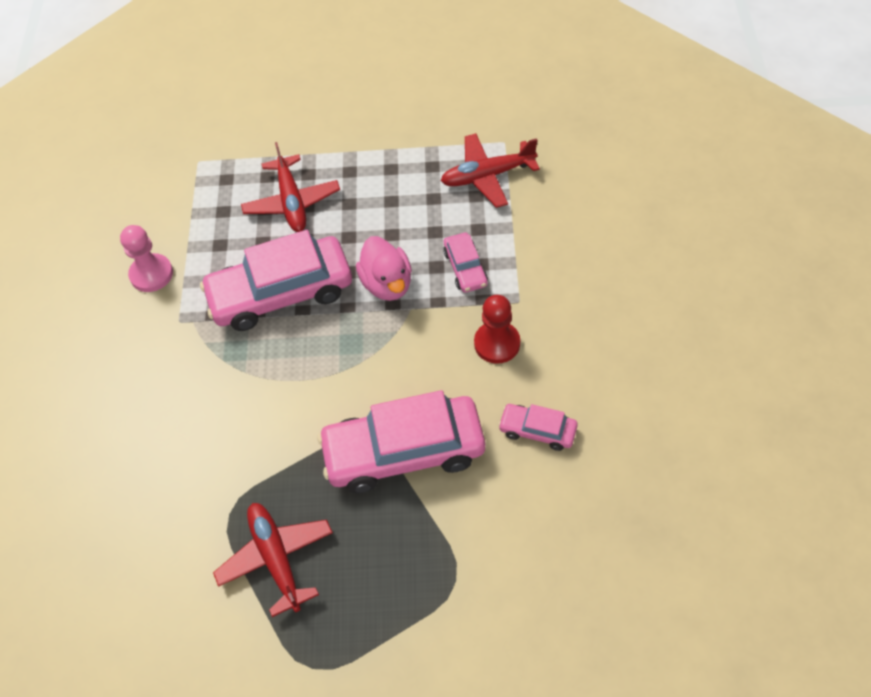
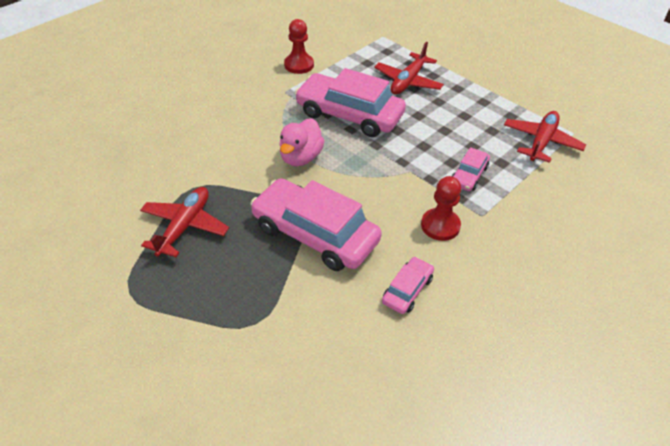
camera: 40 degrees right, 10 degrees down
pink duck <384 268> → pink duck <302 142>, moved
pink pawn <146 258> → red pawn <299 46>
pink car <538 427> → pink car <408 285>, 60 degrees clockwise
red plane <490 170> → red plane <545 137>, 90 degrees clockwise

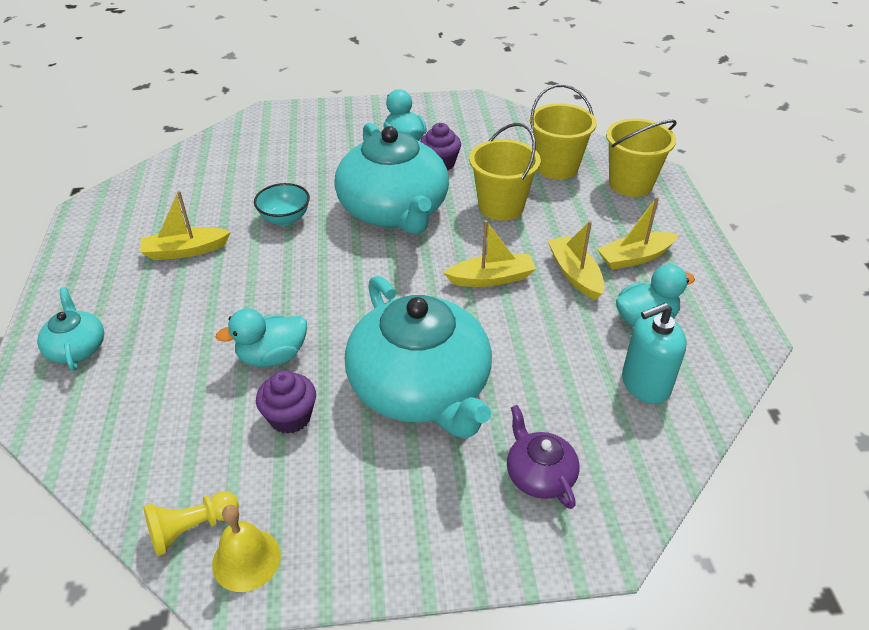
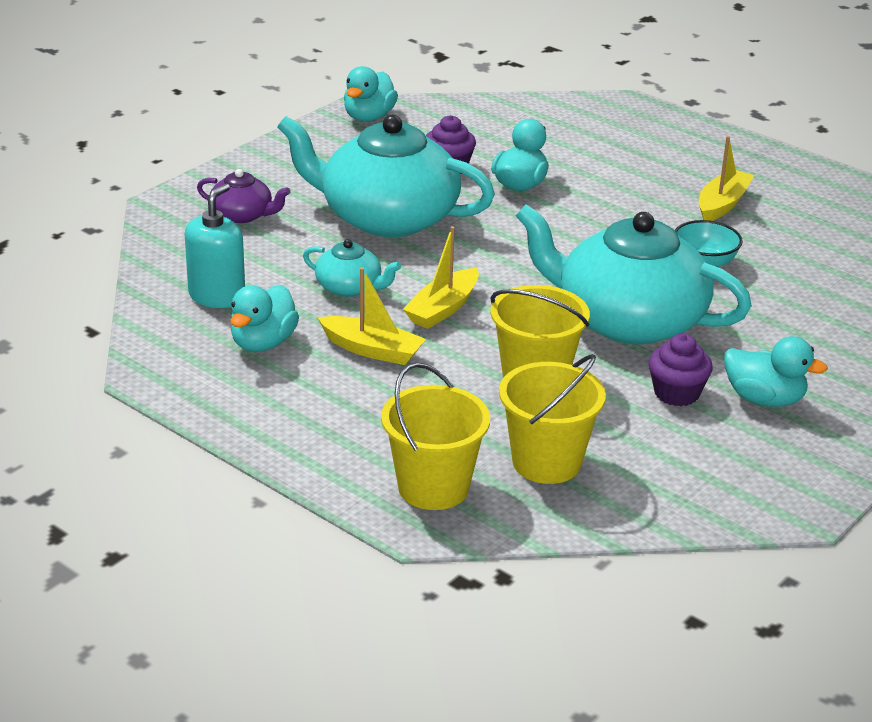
camera: 135 degrees right, 10 degrees down
turquoise teapot <70 329> → turquoise teapot <352 268>, moved
yellow bell <246 548> → turquoise duck <371 94>
yellow pawn <191 523> → -
yellow boat <638 233> → -

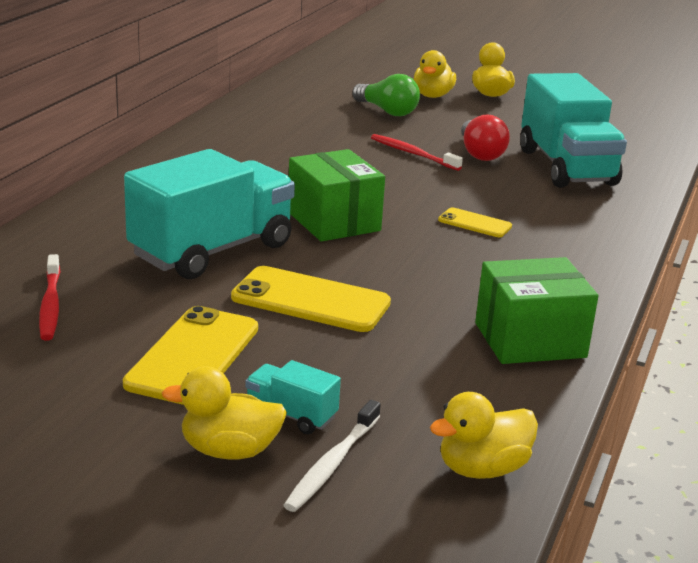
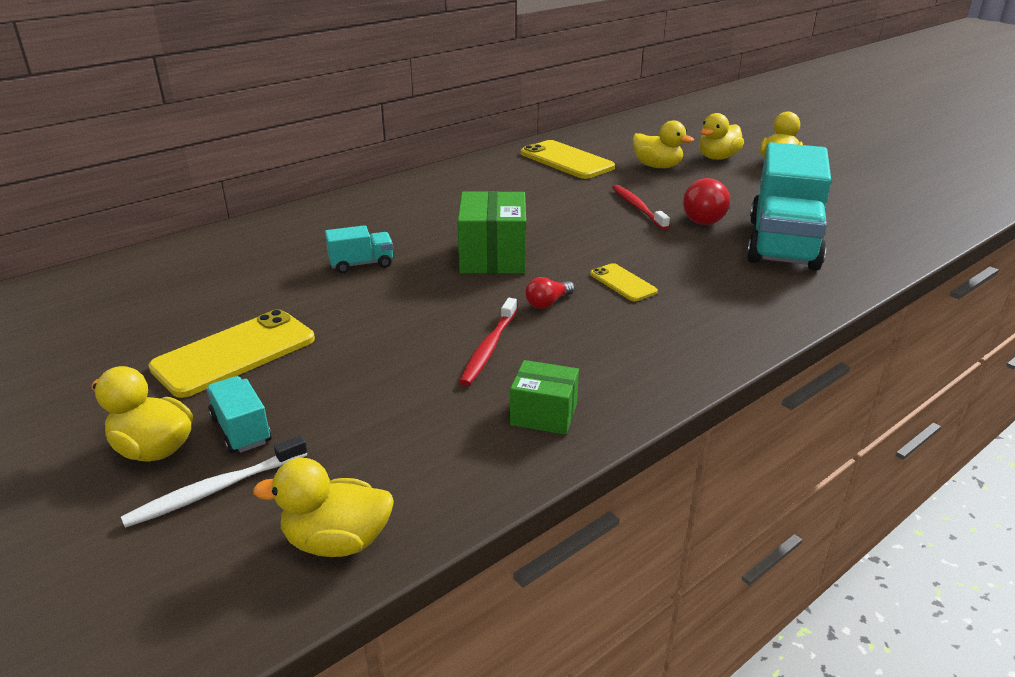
camera: 30 degrees right, 5 degrees up
turquoise truck <209 214> → turquoise truck <359 249>, x0.43
red toothbrush <49 297> → red toothbrush <488 342>, moved
green box <536 310> → green box <544 397>, x0.59
yellow phone <311 299> → yellow phone <568 159>, moved
- → red light bulb <550 293>
green light bulb <386 95> → yellow duck <663 144>

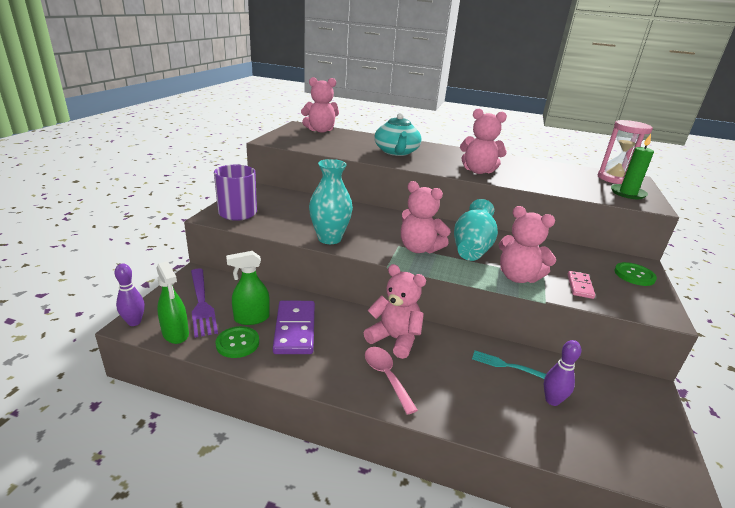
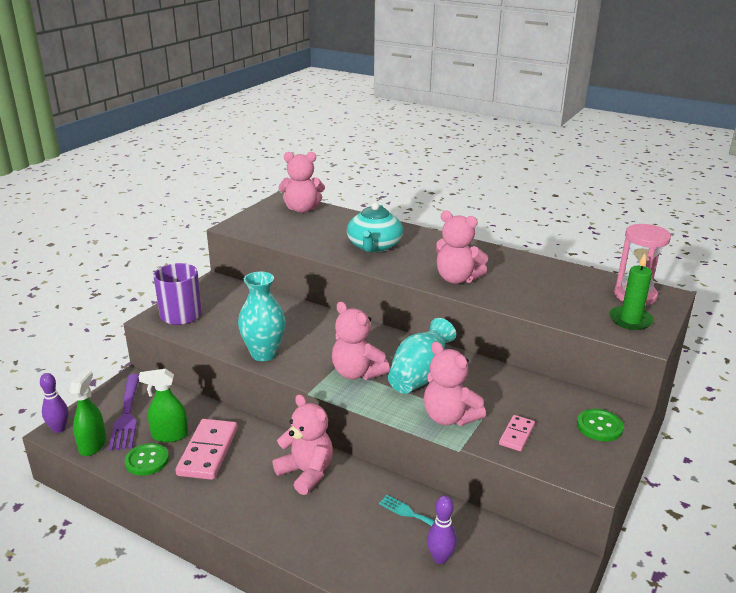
camera: 15 degrees right, 0 degrees up
green spray bottle <173 302> → green spray bottle <87 413>, 150 degrees counterclockwise
purple domino <294 327> → pink domino <207 449>
pink spoon <391 381> → -

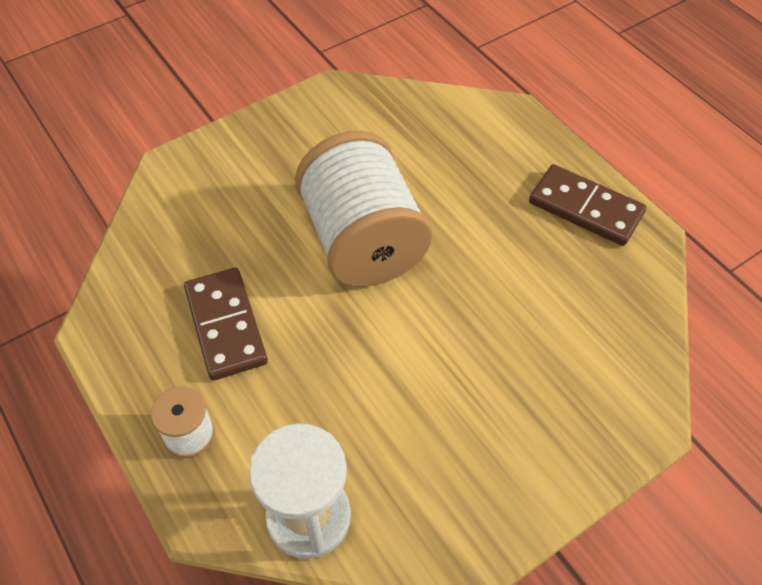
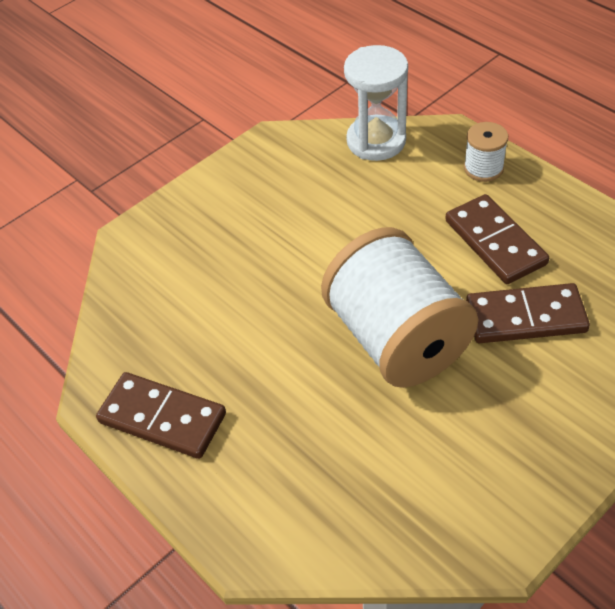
camera: 175 degrees right, 5 degrees down
- → brown domino <528 313>

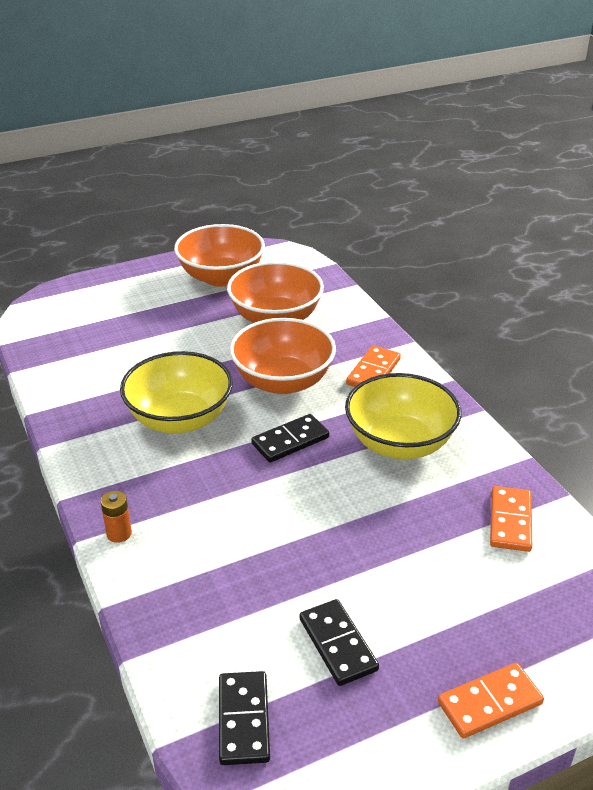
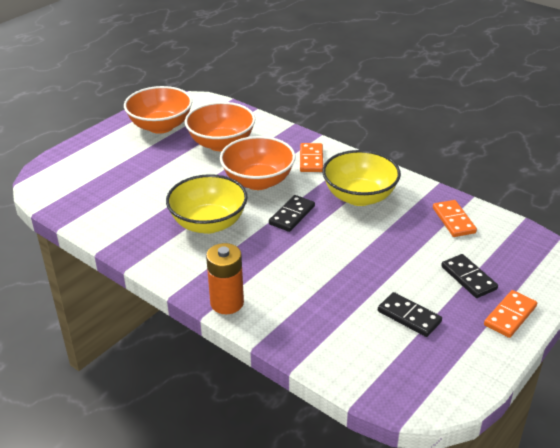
camera: 25 degrees left, 0 degrees up
orange battery <116 517> → orange battery <225 278>, x1.88
black domino <244 718> → black domino <469 276>, moved

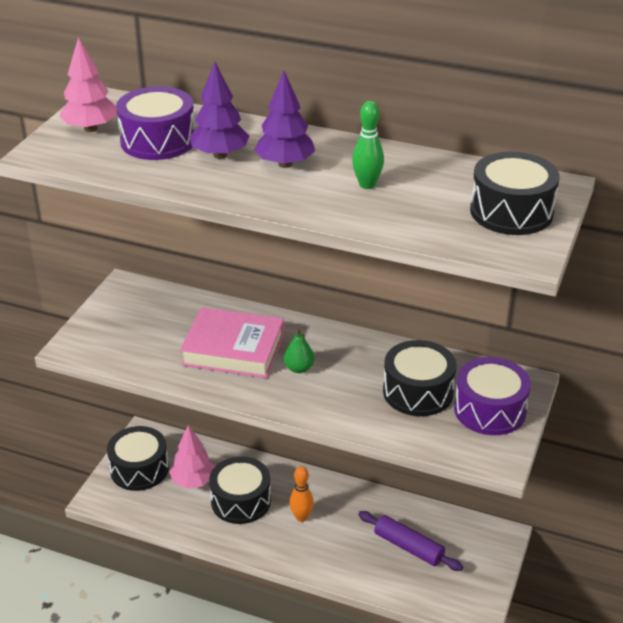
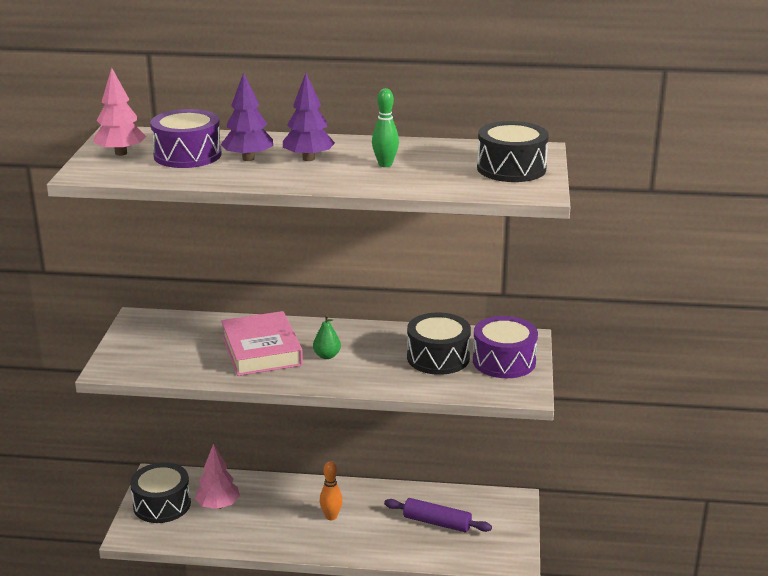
camera: 15 degrees left, 10 degrees down
pink book <232 342> → pink book <262 343>, 75 degrees clockwise
black drum <240 490> → -

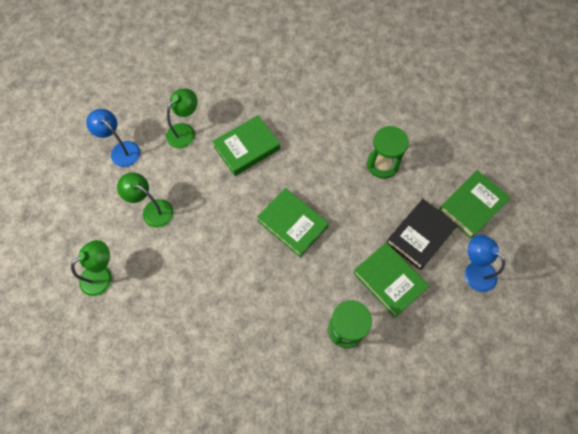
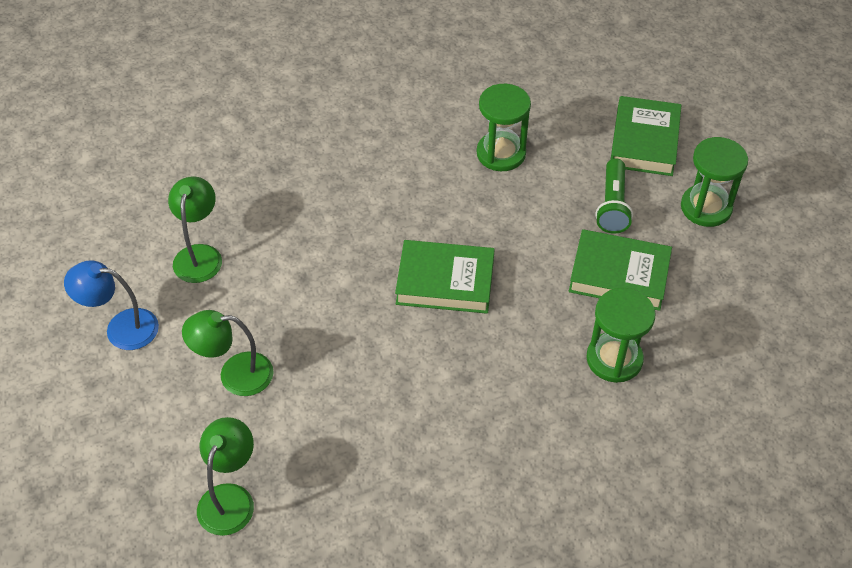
camera: 35 degrees left, 15 degrees down
black book <422 234> → green flashlight <614 196>
blue lamp <485 263> → green hourglass <714 182>
green book <246 145> → -

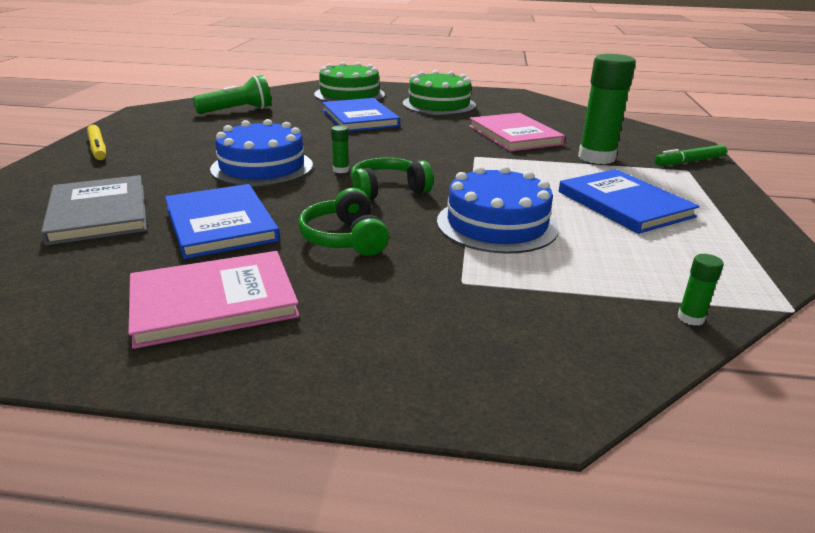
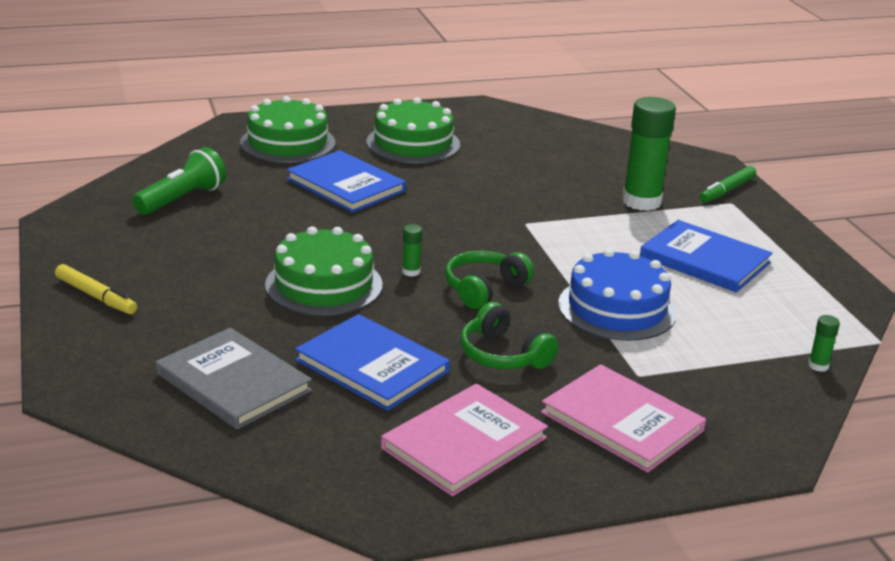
camera: 25 degrees left, 0 degrees up
blue cake <261 153> → green cake <324 271>
pink book <517 132> → pink book <623 418>, moved

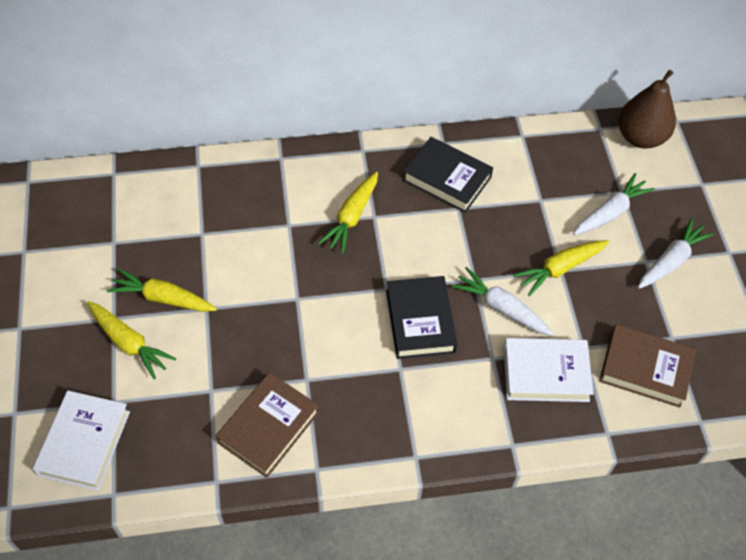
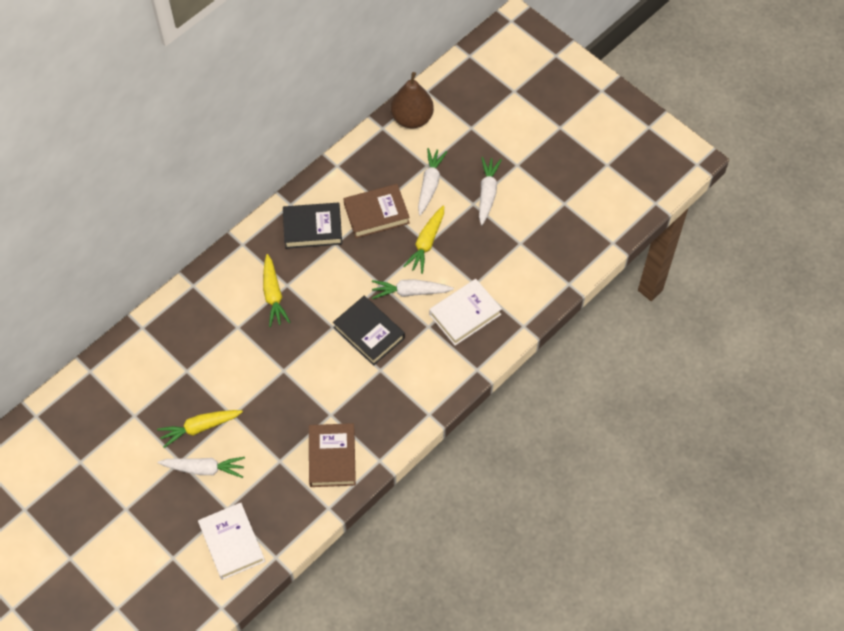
camera: 35 degrees left, 5 degrees up
yellow carrot <131 340> → white carrot <201 467>
brown book <647 366> → brown book <376 211>, moved

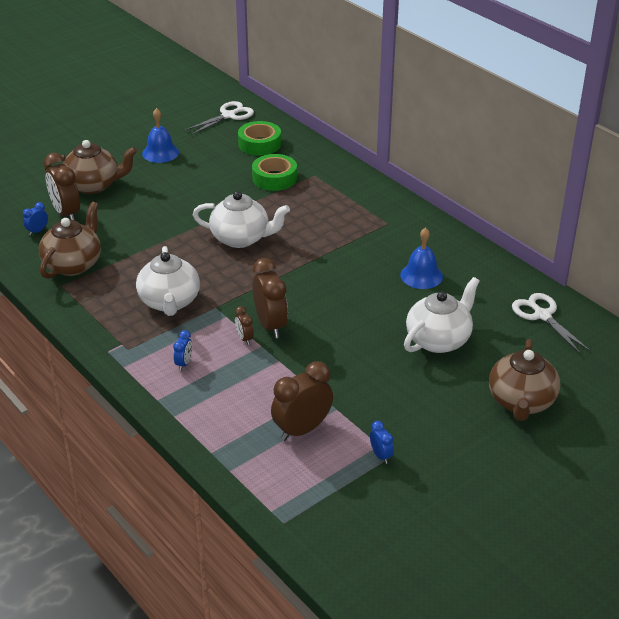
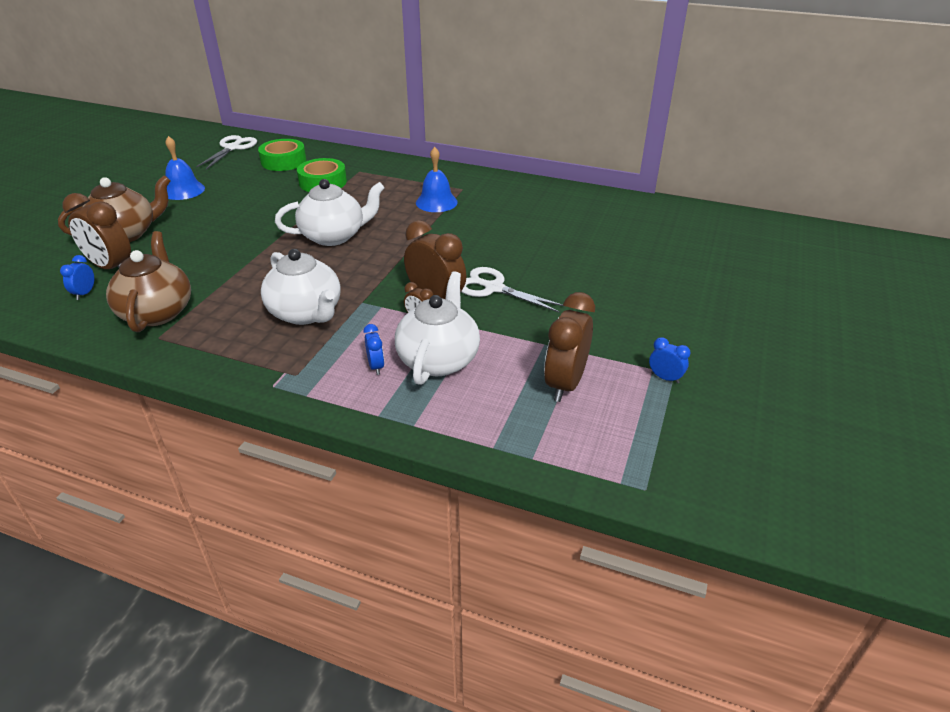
camera: 30 degrees left, 0 degrees up
white teapot <442 315> → white teapot <437 328>, moved
blue bell <421 258> → blue bell <437 179>, moved
white scissors <551 323> → white scissors <513 289>, moved
brown teapot <524 380> → -

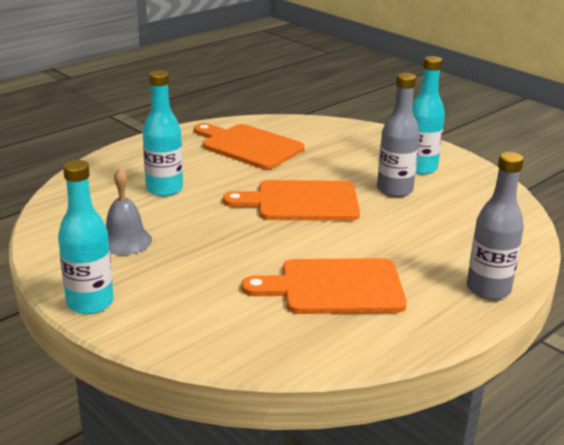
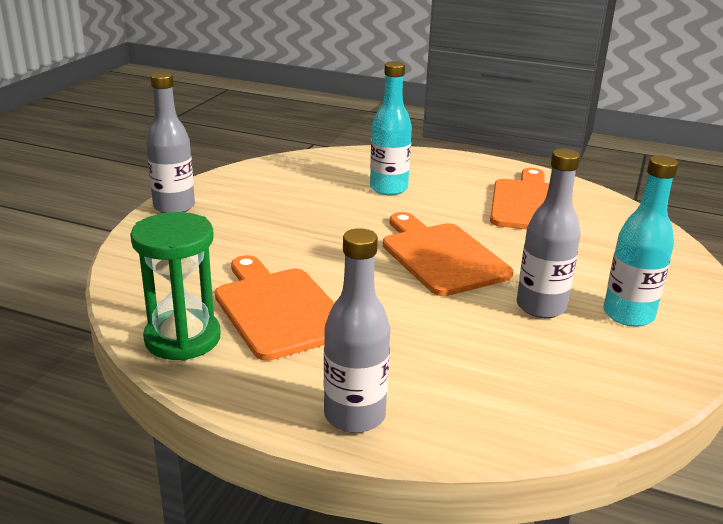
camera: 65 degrees right, 0 degrees up
- → green hourglass <175 286>
turquoise bottle <86 237> → grey bottle <170 142>
grey bell <129 211> → -

